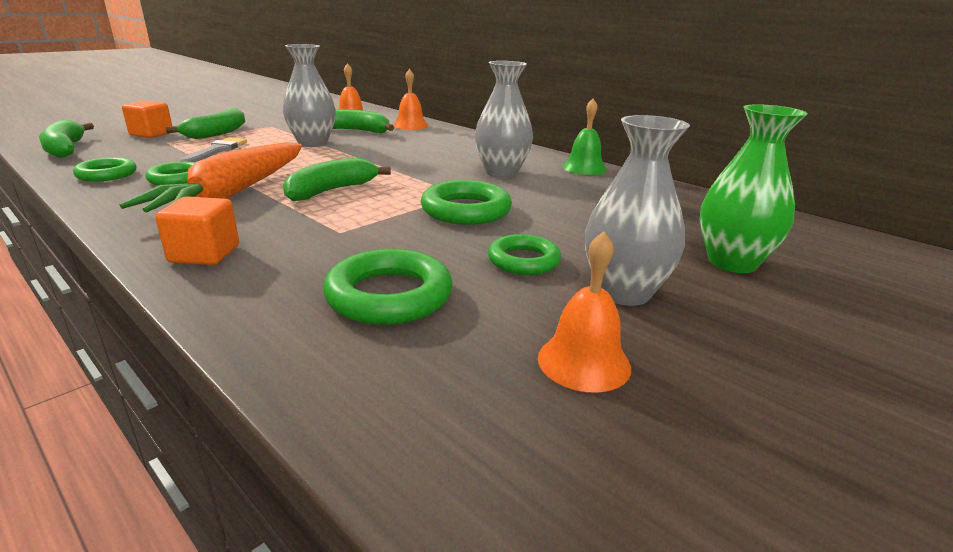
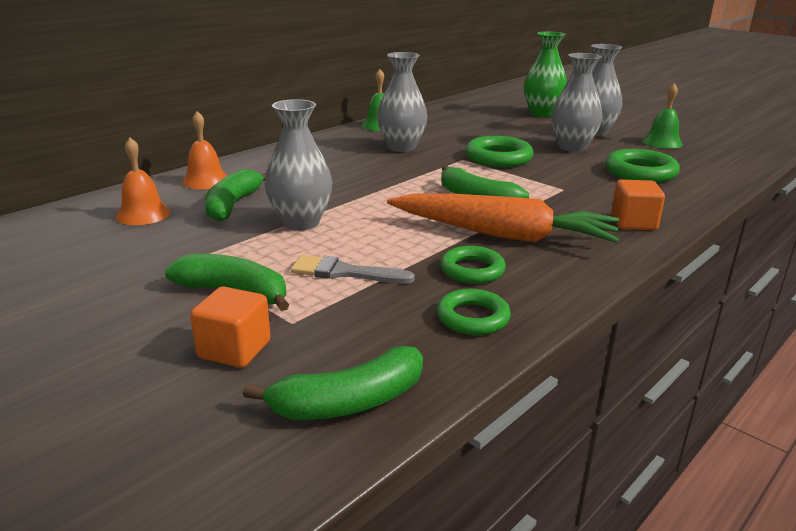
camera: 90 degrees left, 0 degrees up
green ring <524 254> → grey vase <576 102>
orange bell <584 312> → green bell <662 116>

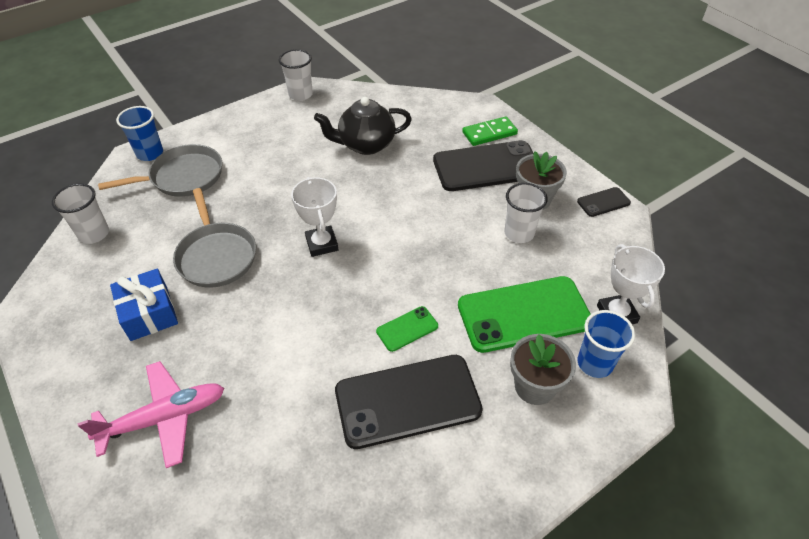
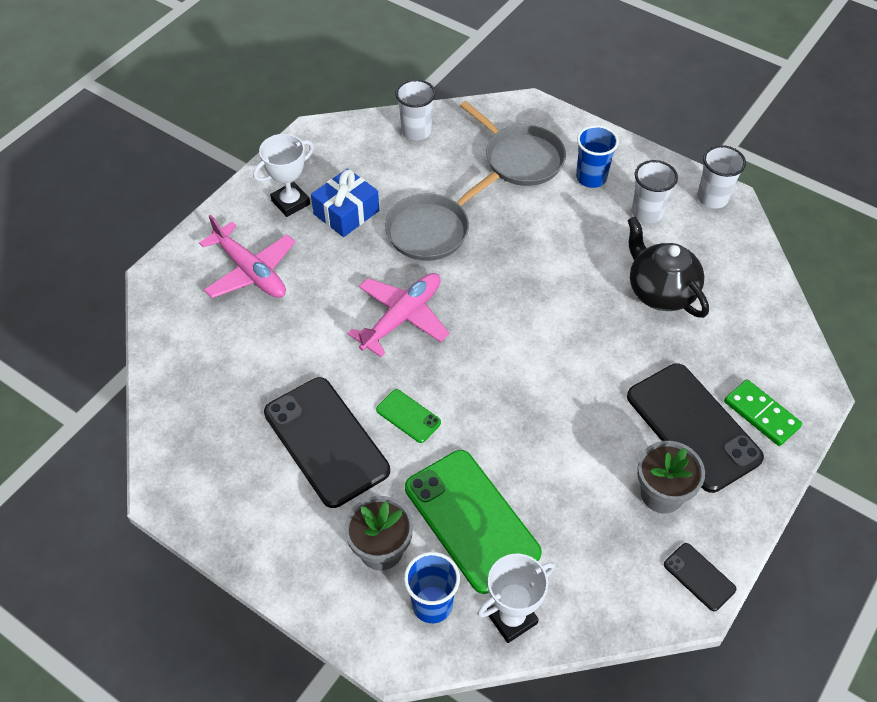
camera: 70 degrees right, 5 degrees up
white trophy <314 217> → white trophy <283 175>, moved
- → pink plane <399 315>
blue cup <139 133> → blue cup <597 156>, moved
white cup <526 213> → white cup <655 192>, moved

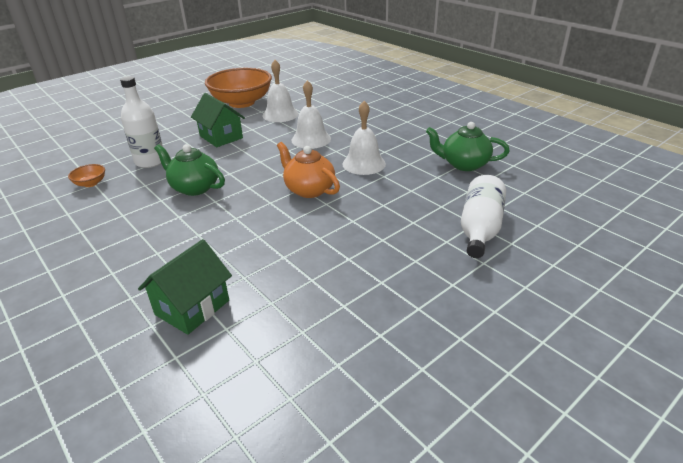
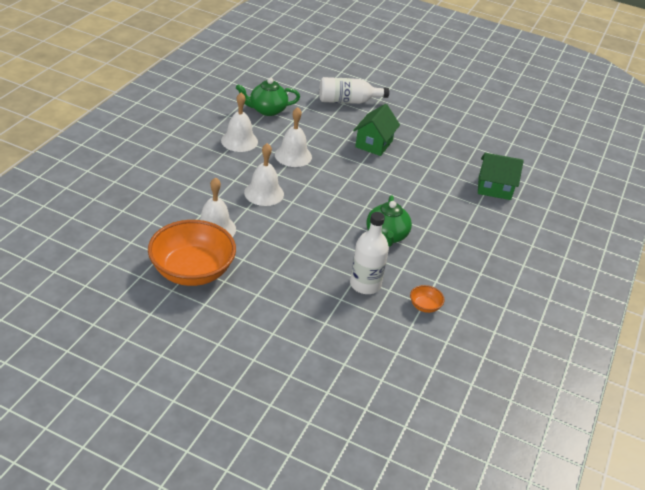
camera: 120 degrees left, 5 degrees up
- → white bell <239 122>
green teapot <468 146> → green teapot <268 97>, 90 degrees clockwise
green house <218 120> → green house <376 130>, moved
orange teapot <308 170> → -

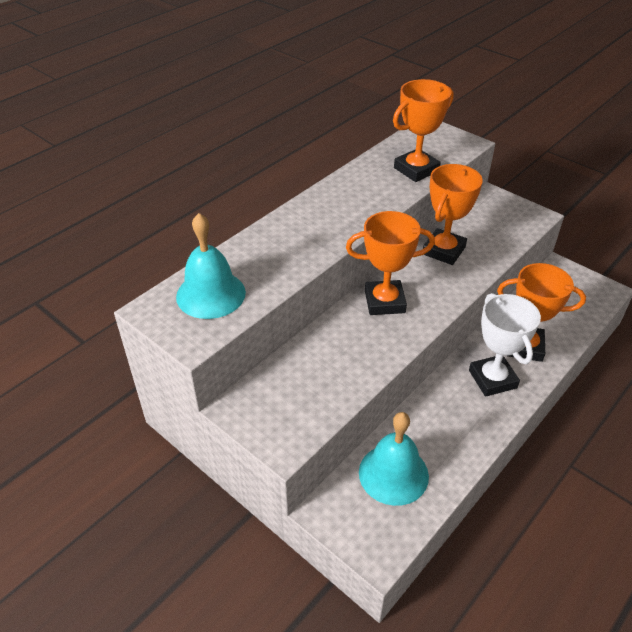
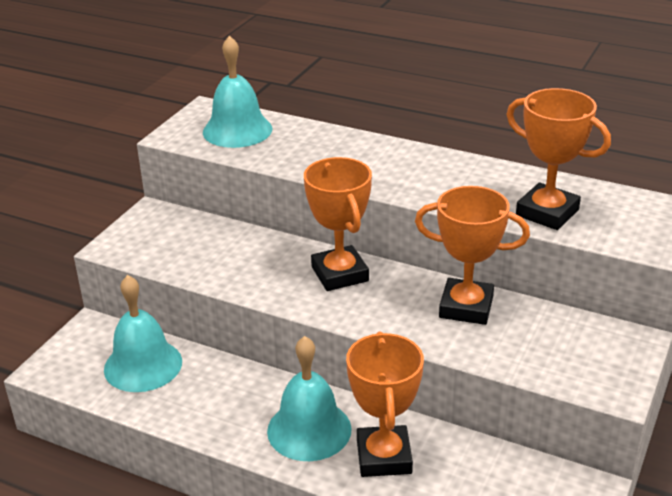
camera: 75 degrees right, 10 degrees down
white trophy <505 345> → turquoise bell <309 398>

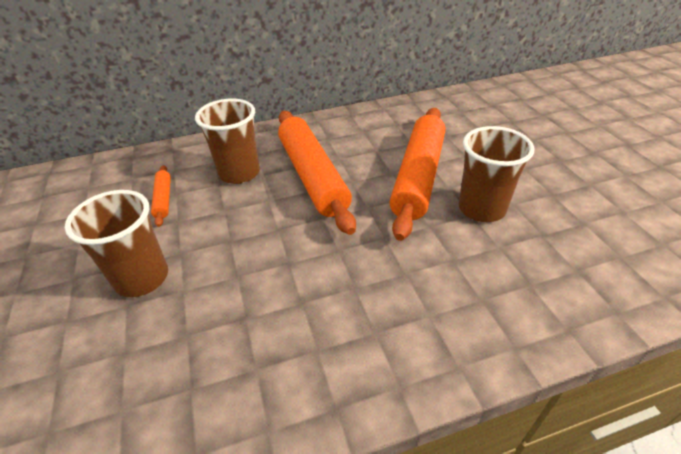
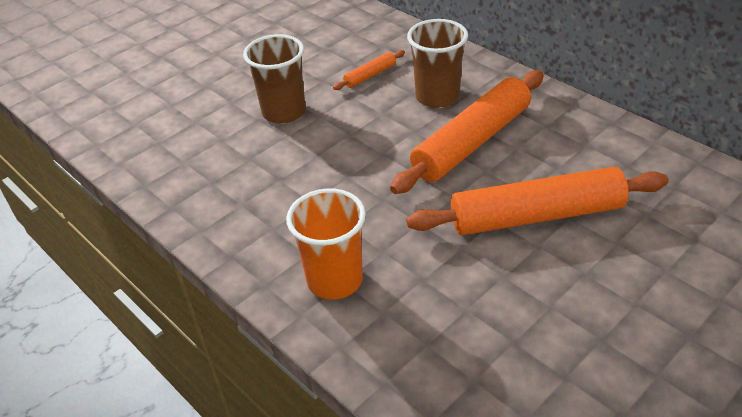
camera: 65 degrees right, 0 degrees up
- → orange cup <326 244>
brown cup <496 174> → -

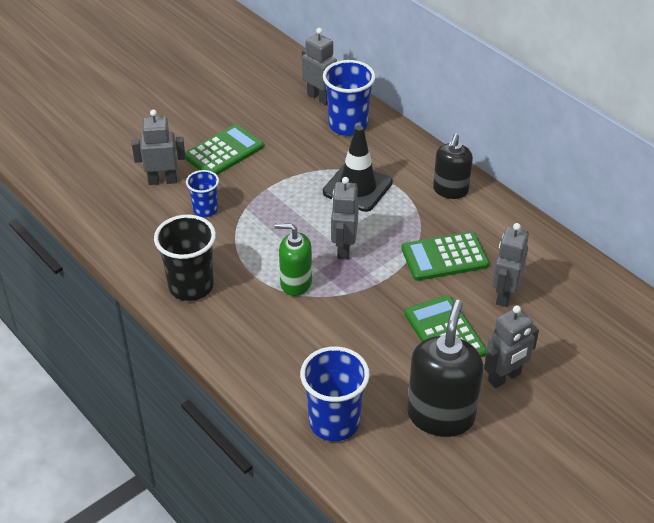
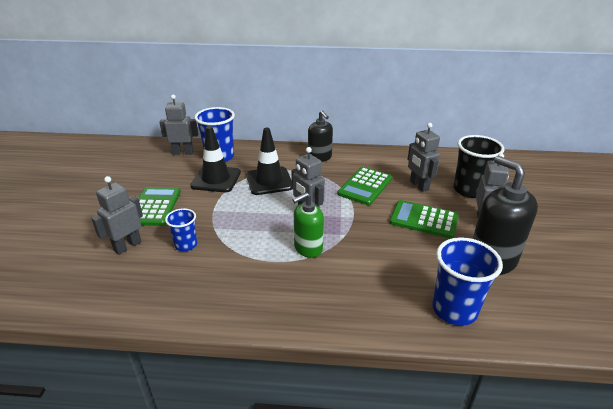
camera: 45 degrees left, 10 degrees down
- → black traffic cone <215 159>
black cup <185 258> → black cup <478 166>, moved

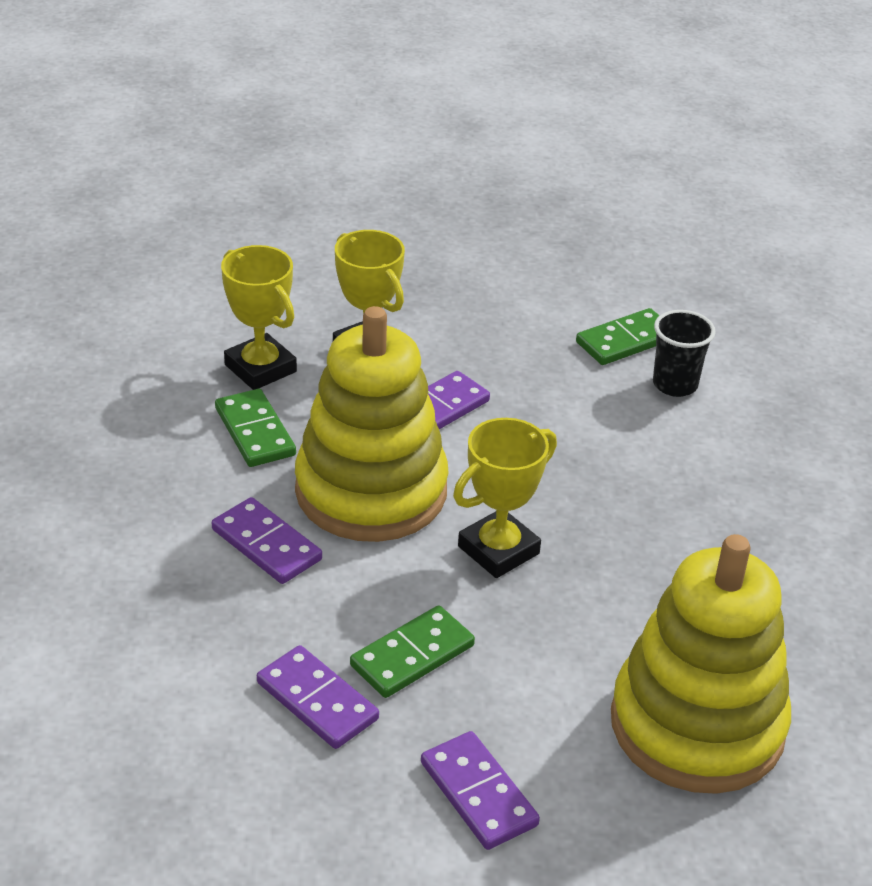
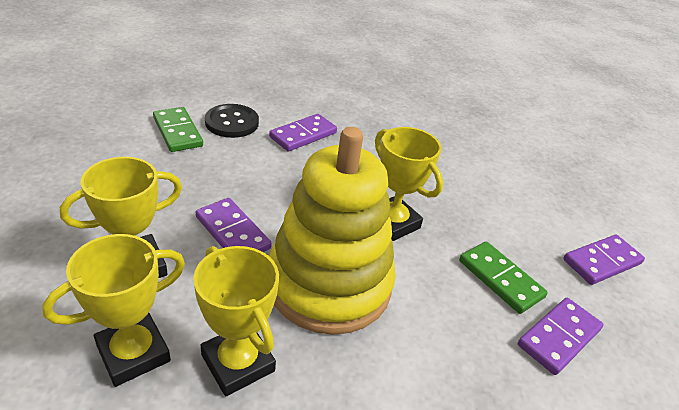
camera: 90 degrees left, 0 degrees up
green domino <255 428> → yellow trophy <236 321>
black cup <684 353> → black button <232 121>
purple domino <267 540> → purple domino <303 132>, moved
yellow stacking toy <701 664> → -

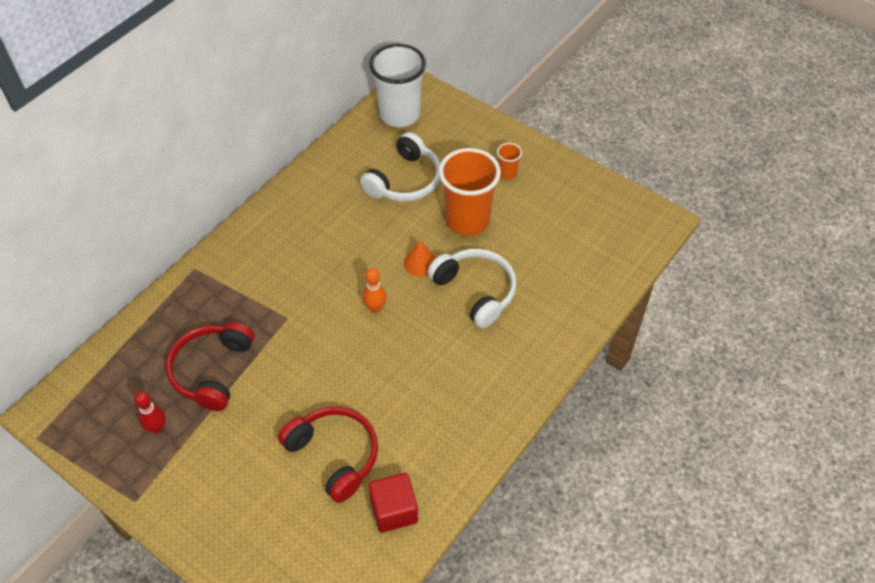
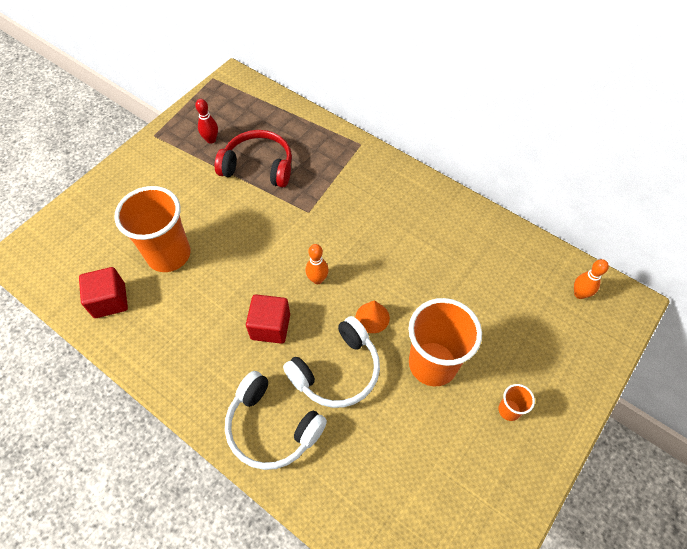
camera: 90 degrees right, 5 degrees up
red headphones <328 454> → orange cup <152 229>
white headphones <400 167> → white headphones <276 420>, moved
- → red cube <268 319>
white cup <397 85> → orange bowling pin <591 279>

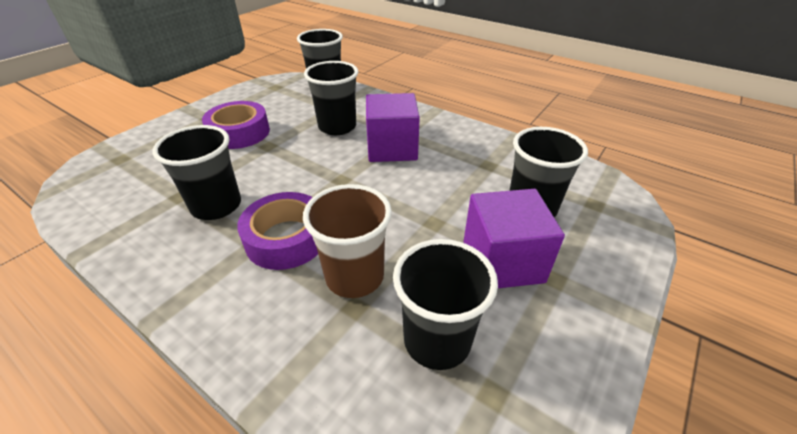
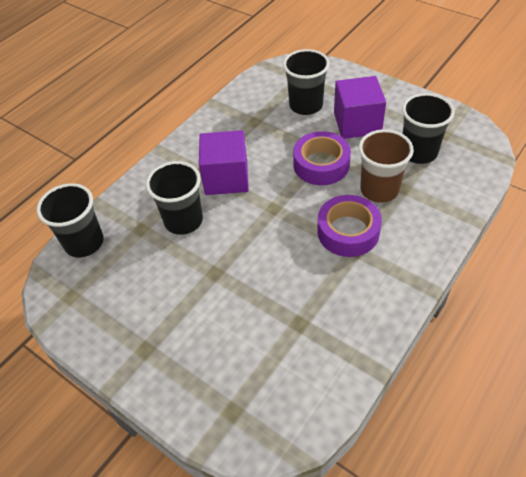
camera: 85 degrees left, 10 degrees up
purple tape <236 125> → purple tape <322 158>, moved
black cup <196 172> → -

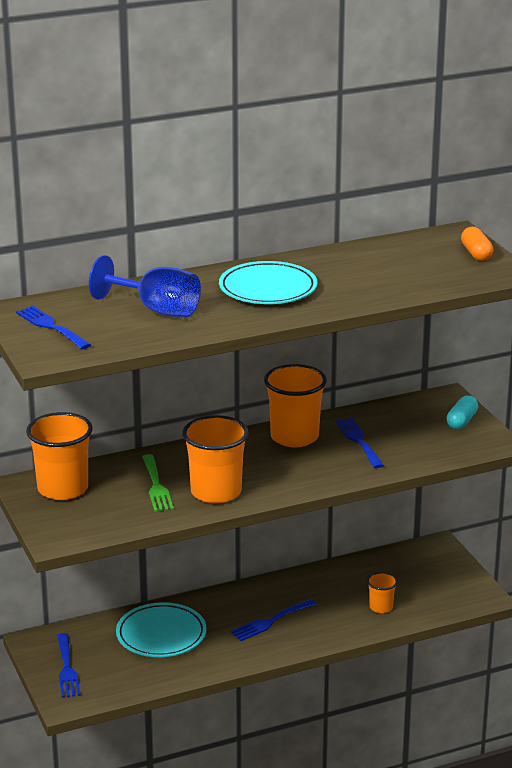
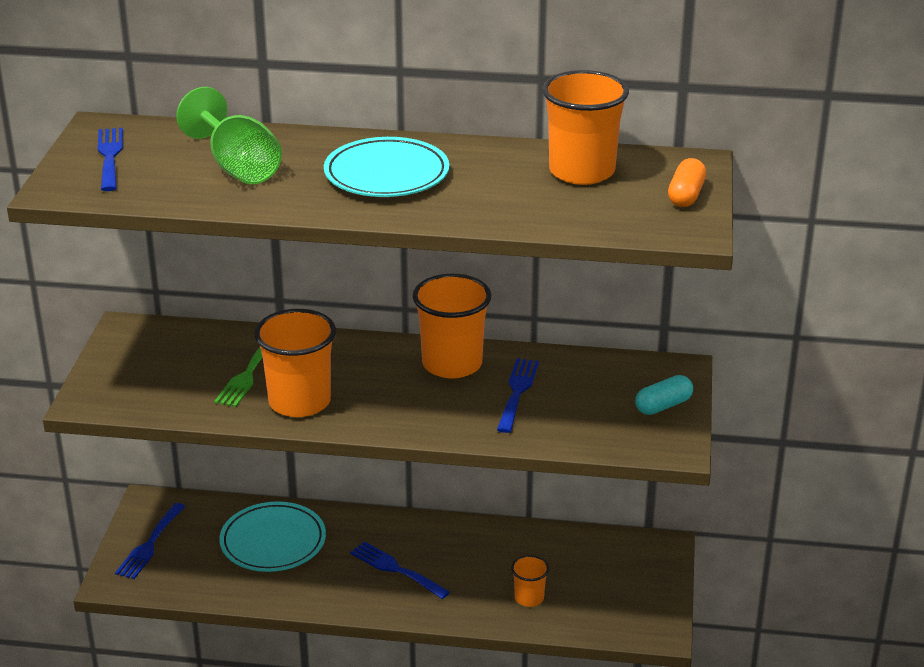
camera: 30 degrees right, 5 degrees up
blue goblet <145 286> → green goblet <229 135>
blue fork <273 620> → blue fork <400 570>, 45 degrees clockwise
orange cup <59 456> → orange cup <585 127>, moved

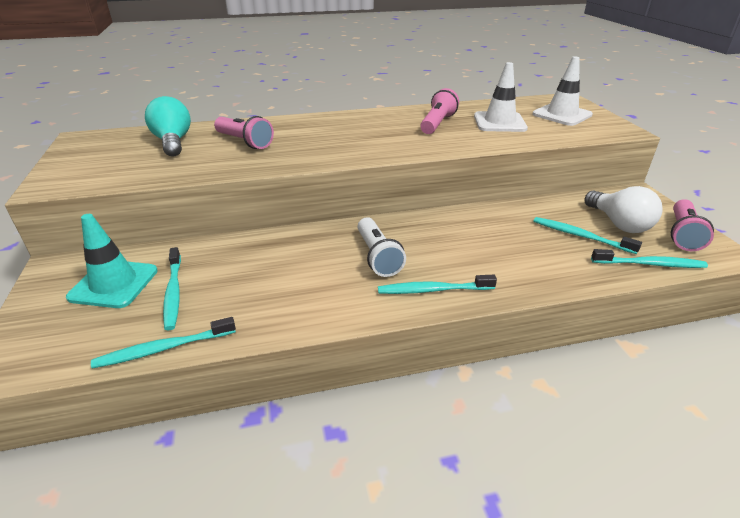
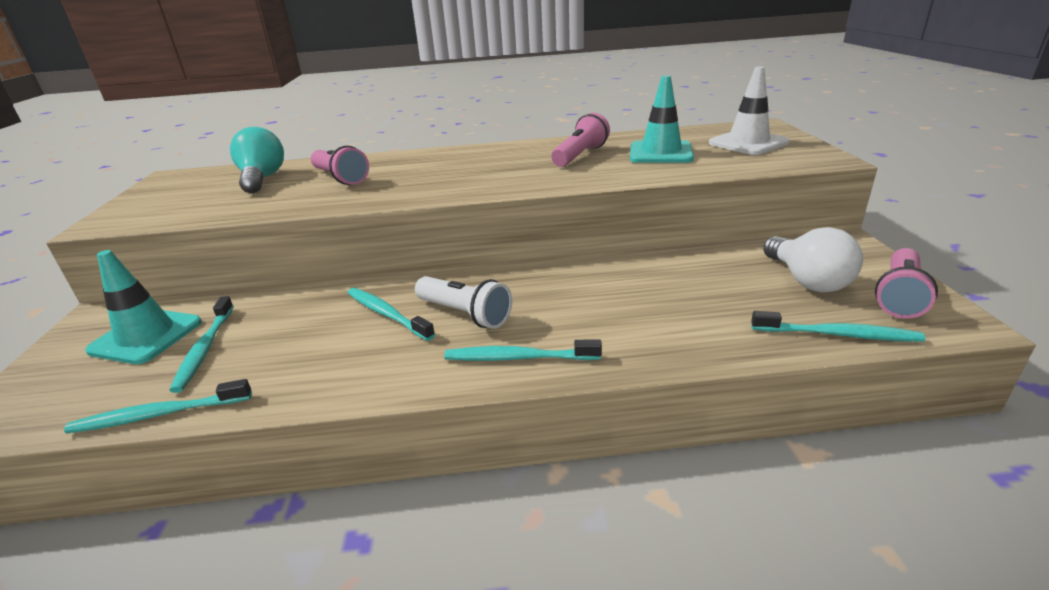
camera: 10 degrees right, 5 degrees down
turquoise toothbrush <587 235> → turquoise toothbrush <391 314>, moved
white flashlight <382 247> → white flashlight <463 302>, 45 degrees counterclockwise
white traffic cone <501 97> → turquoise traffic cone <662 119>

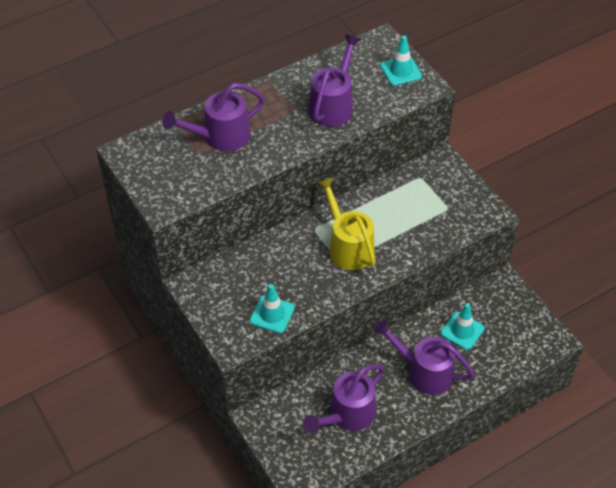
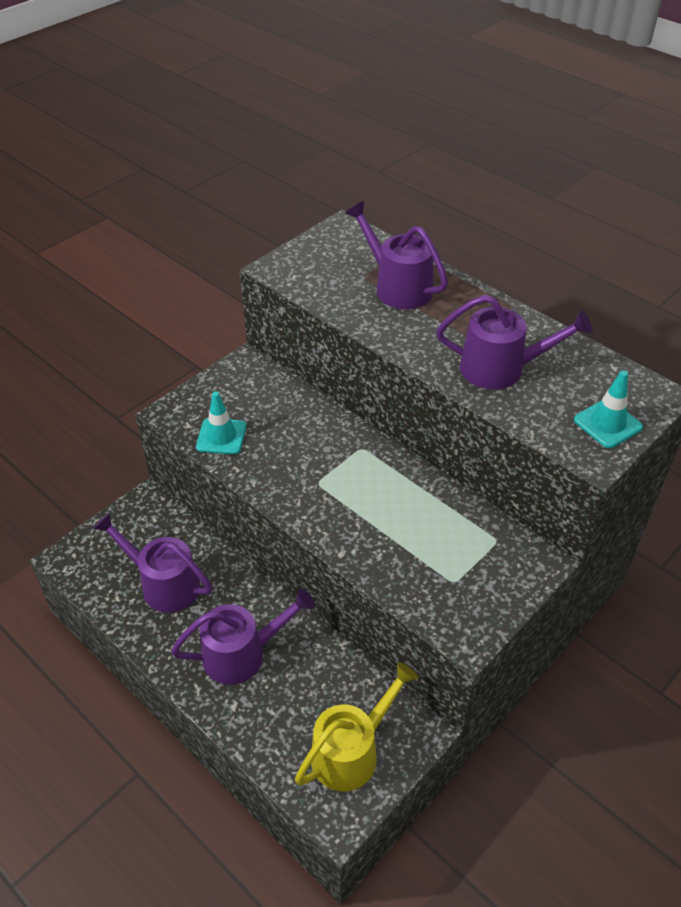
camera: 75 degrees right, 5 degrees down
purple watering can <424 357> → purple watering can <243 637>, 60 degrees clockwise
yellow watering can <346 223> → yellow watering can <356 727>, moved
turquoise traffic cone <463 326> → -

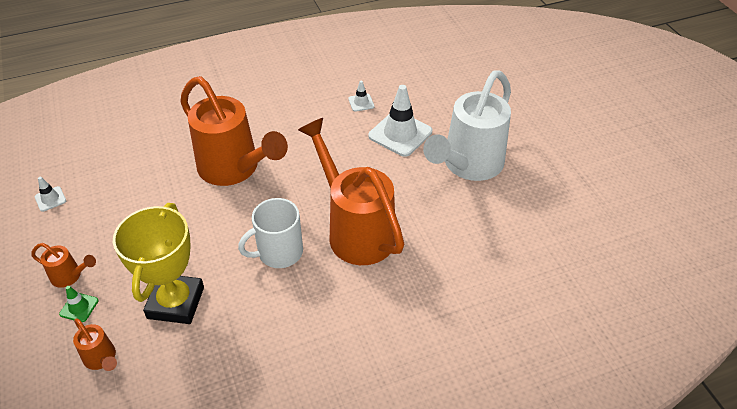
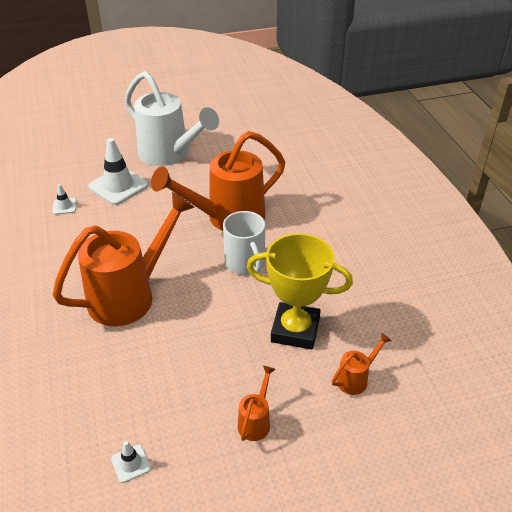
camera: 85 degrees left, 5 degrees down
green traffic cone <78 304> → -

